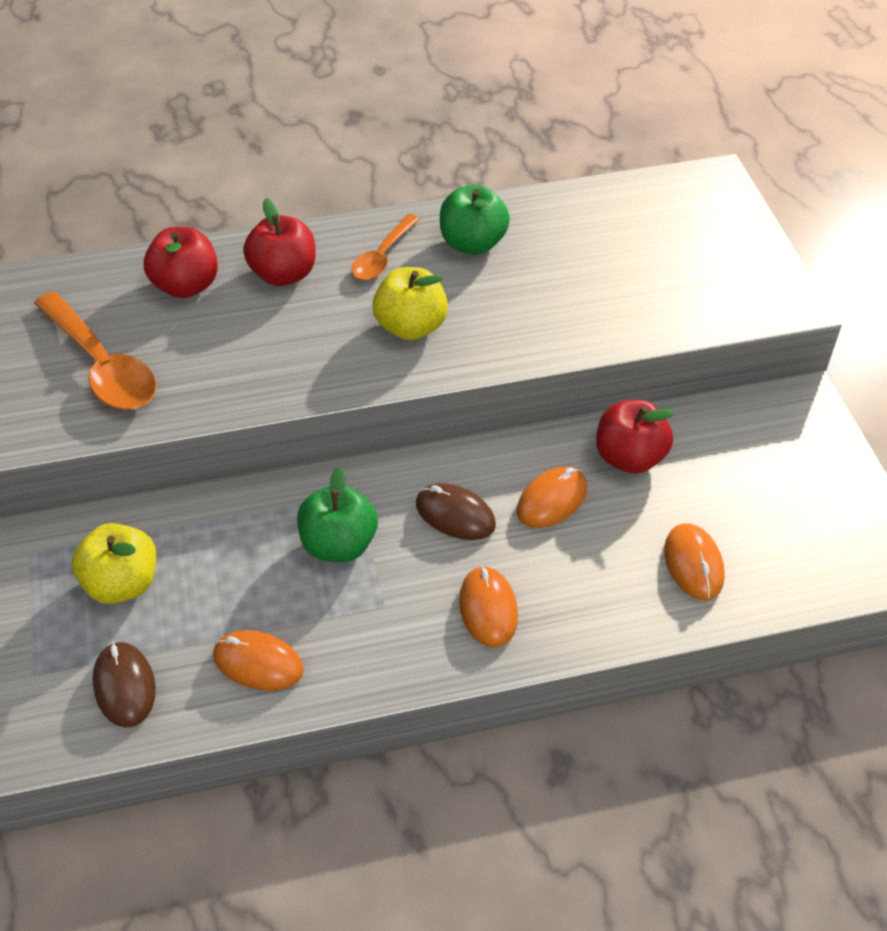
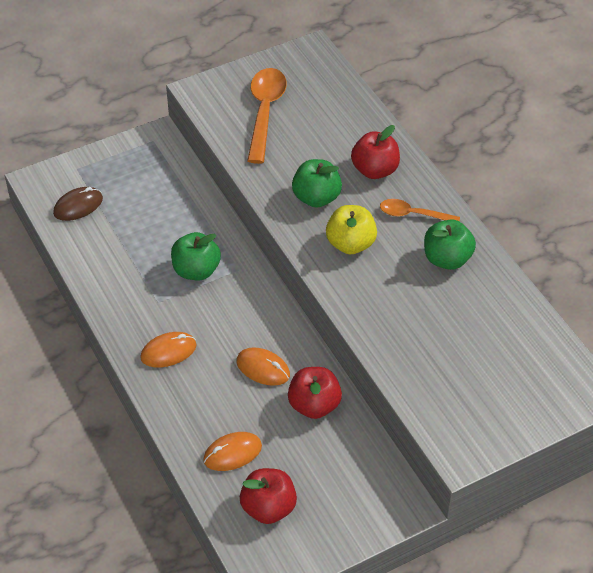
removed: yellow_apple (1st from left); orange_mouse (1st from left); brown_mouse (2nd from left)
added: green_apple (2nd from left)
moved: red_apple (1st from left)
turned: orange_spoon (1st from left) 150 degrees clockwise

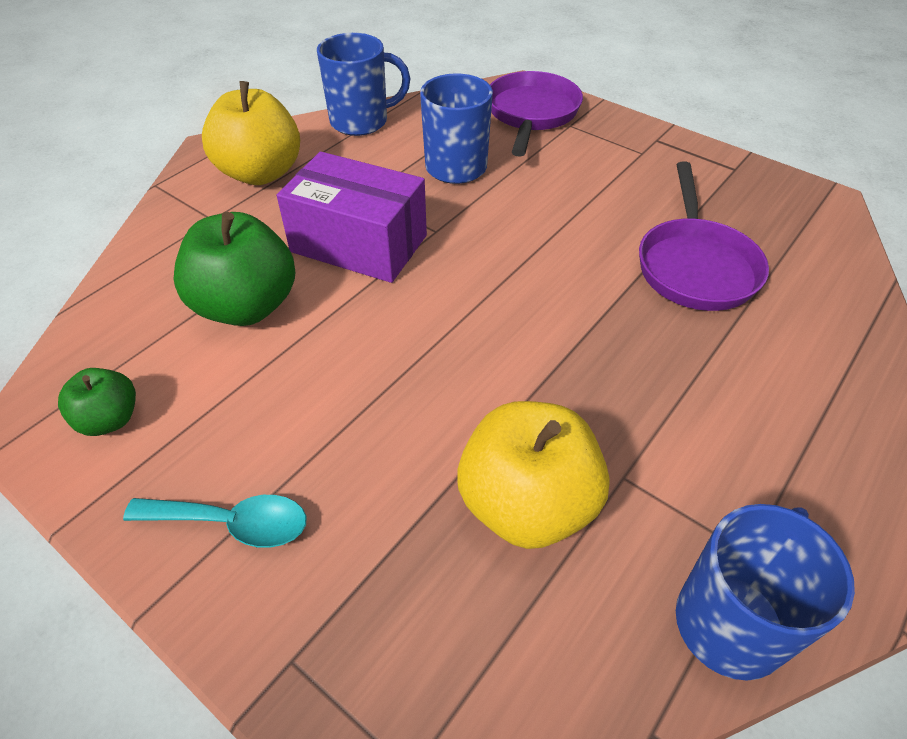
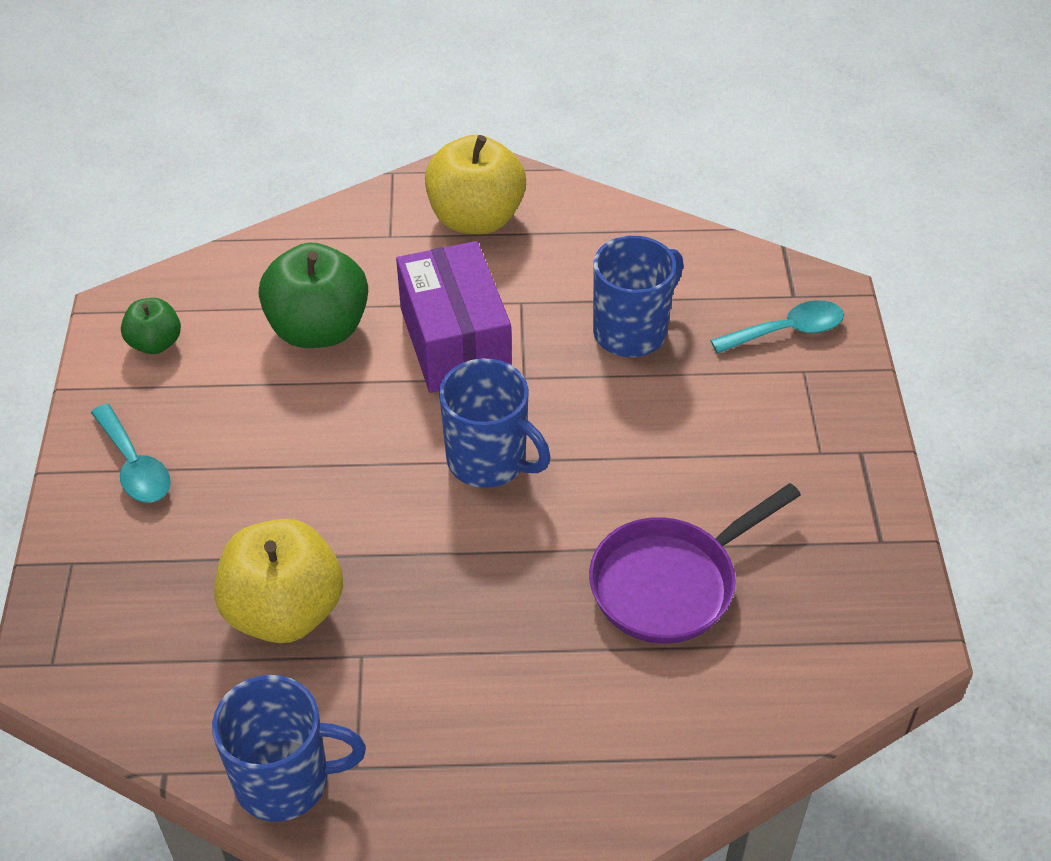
moved: blue_mug (1st from left in the first image) to blue_mug (2nd from left)
replaced: purple_pan (1st from left) to turquoise_spoon (2nd from left)

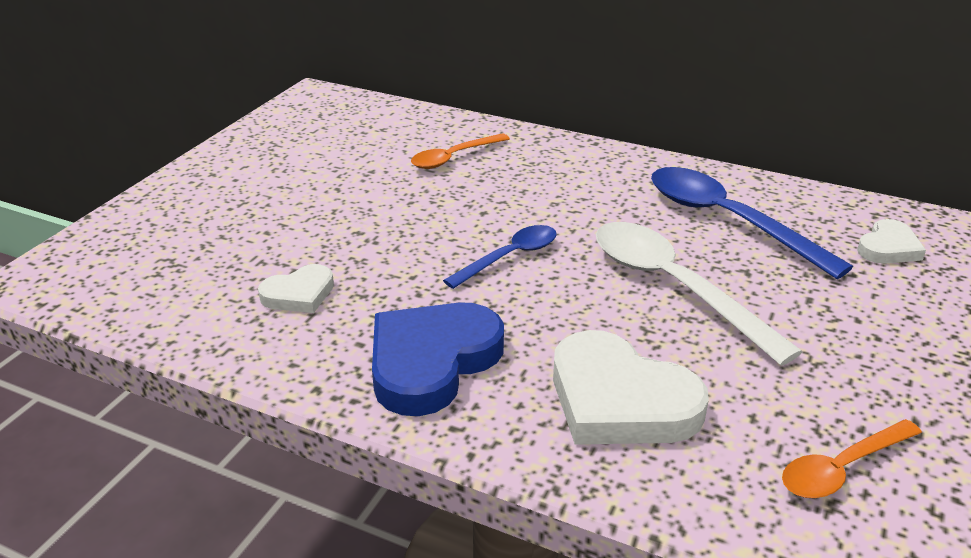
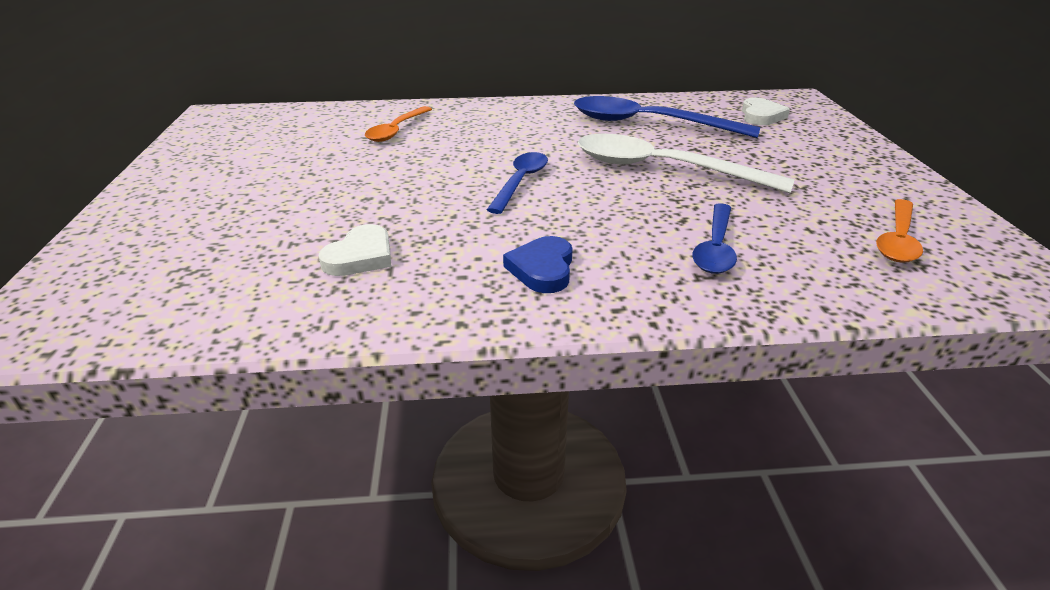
replaced: white_heart (2nd from left) to blue_spoon (3rd from left)
resized: blue_heart x0.54

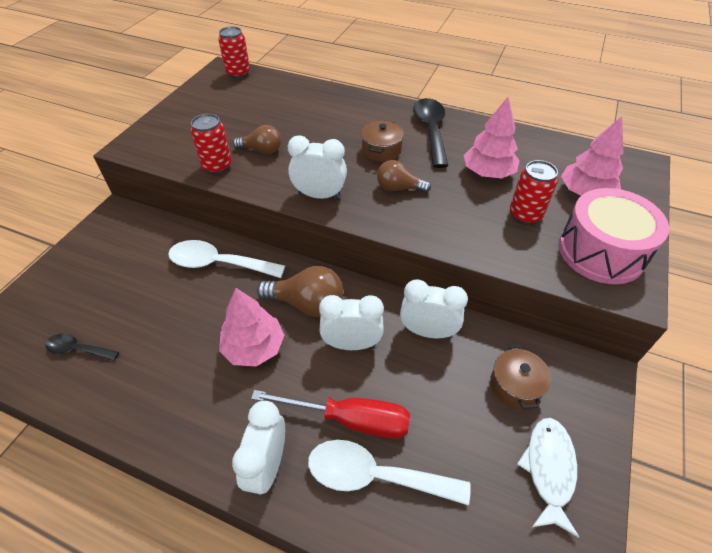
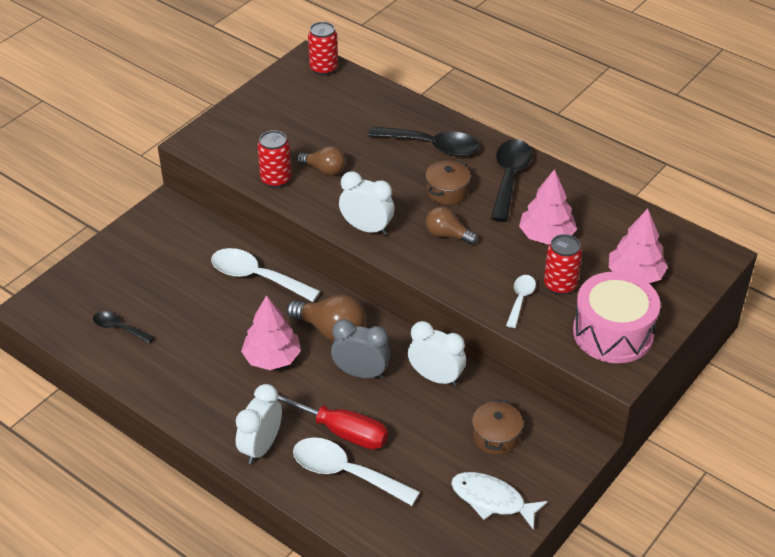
added: black_spoon (2nd from left); white_spoon (3rd from left)
recoloured: white_clock (3rd from left) to grey_clock
turned: white_fish 90 degrees counterclockwise

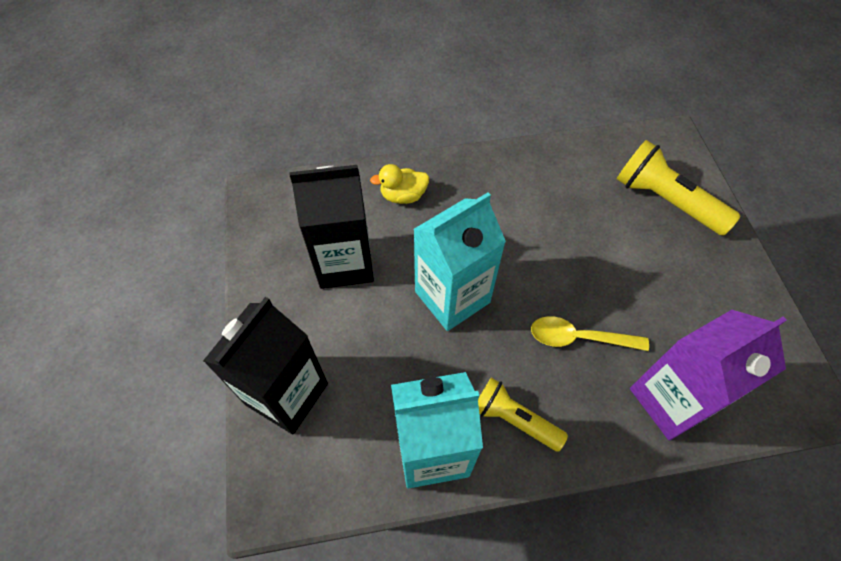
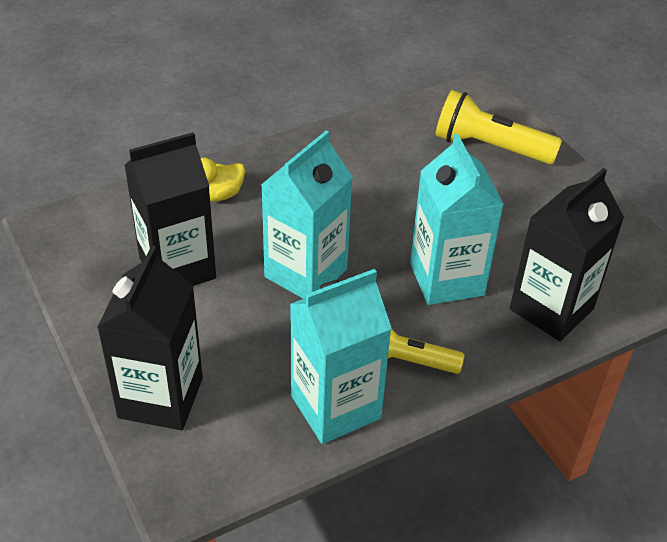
replaced: yellow_spoon to turquoise_carton (3rd from left)
recoloured: purple_carton to black_carton (3rd from left)

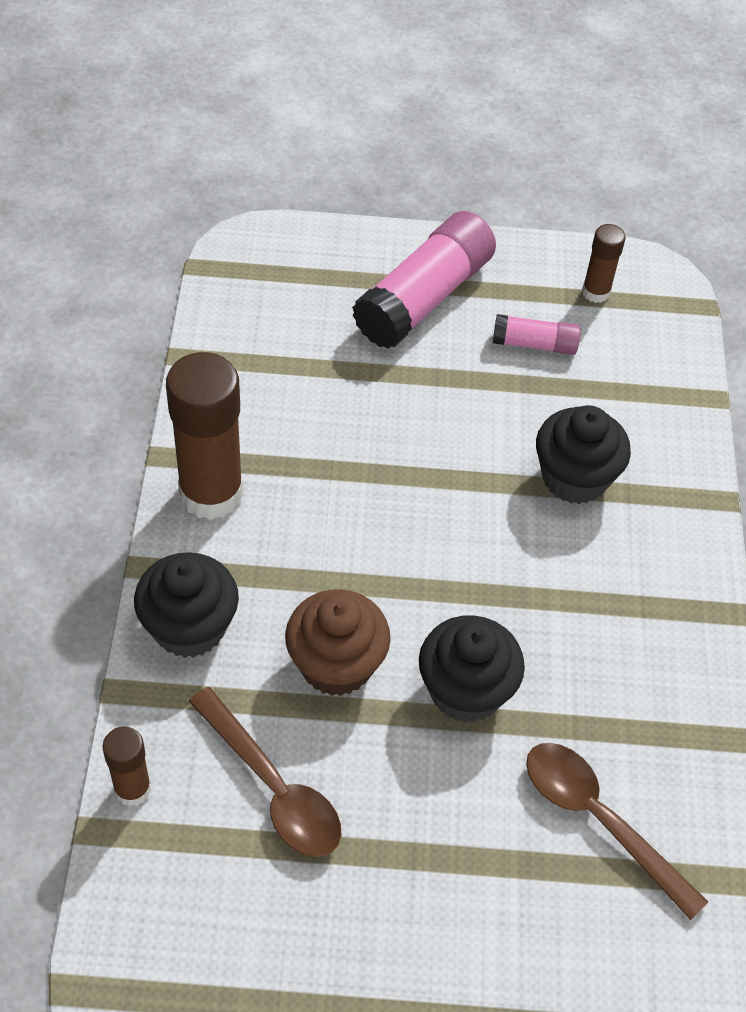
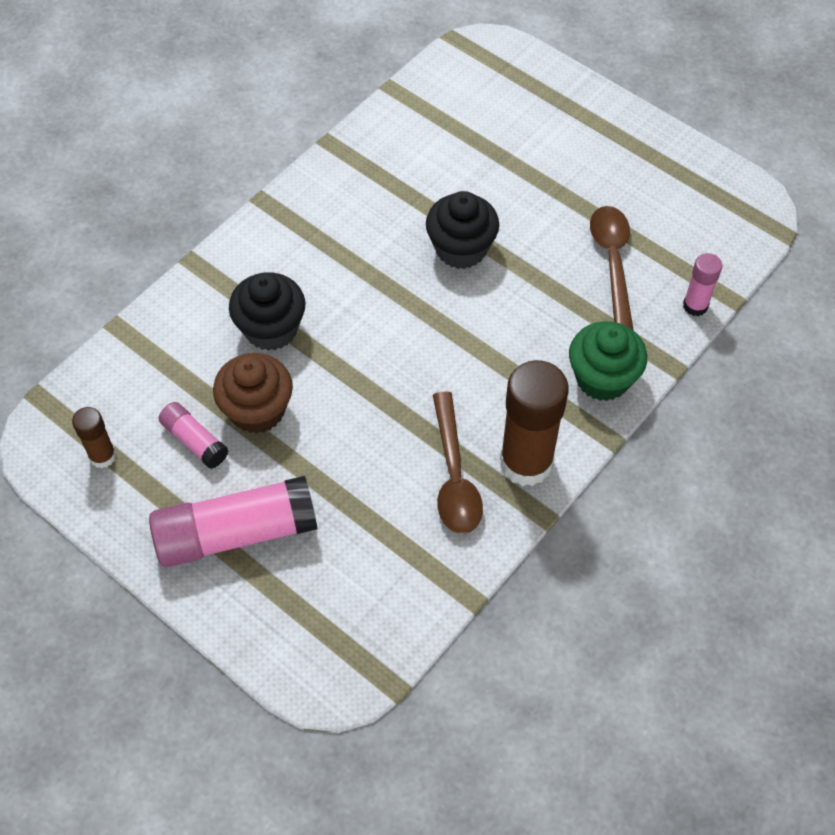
moved: brown_cupcake; brown_spoon (2nd from left in the first image) to brown_spoon (1st from left)
recoloured: brown_glue_stick (1st from left) to pink_glue_stick (3rd from left); black_cupcake (1st from left) to green_cupcake

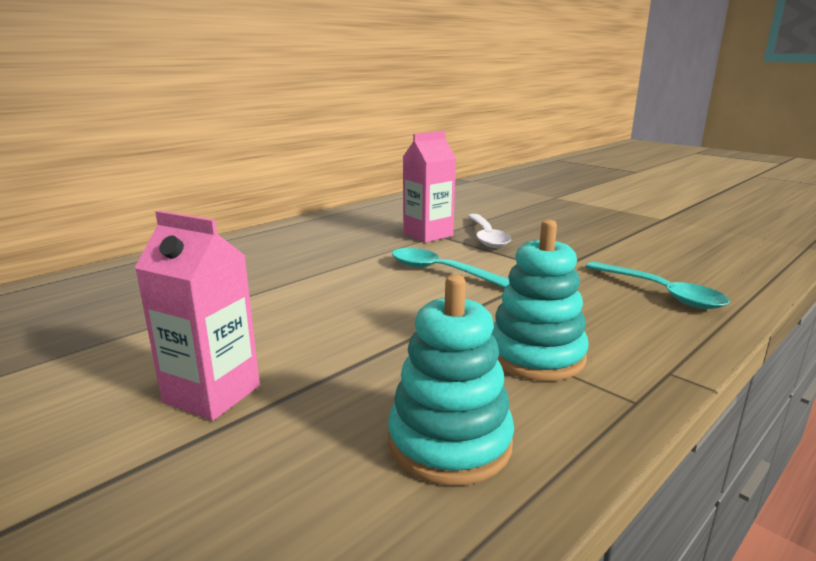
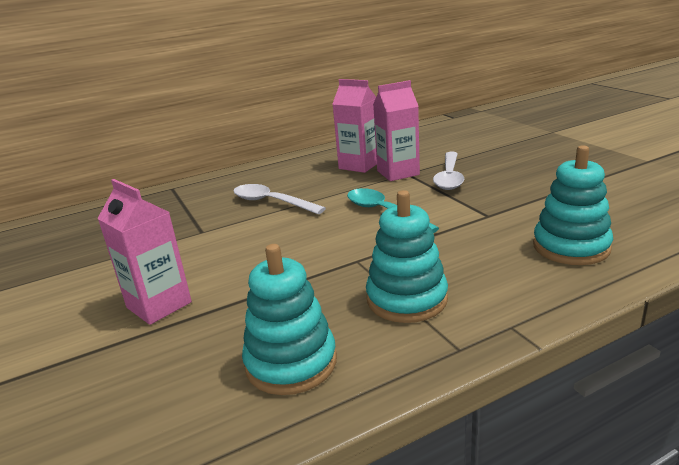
added: white_spoon (1st from left); pink_carton (2nd from left)
replaced: turquoise_spoon (2nd from left) to turquoise_stacking_toy (3rd from left)

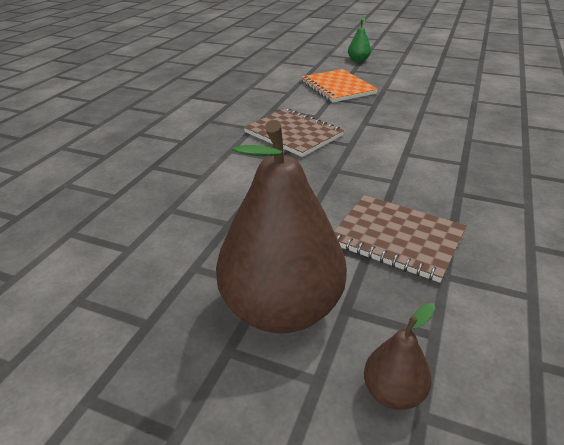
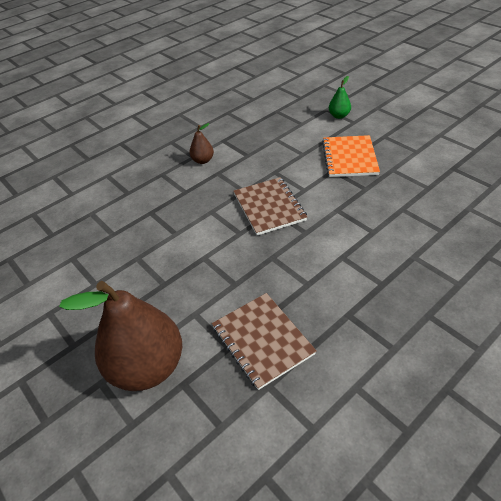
moved: green_pear; brown_pear (2nd from left)

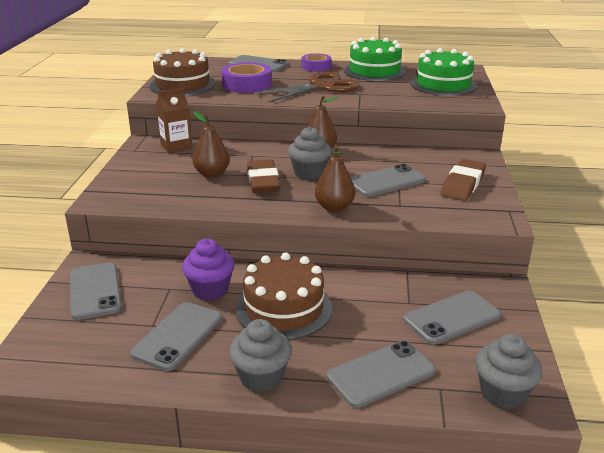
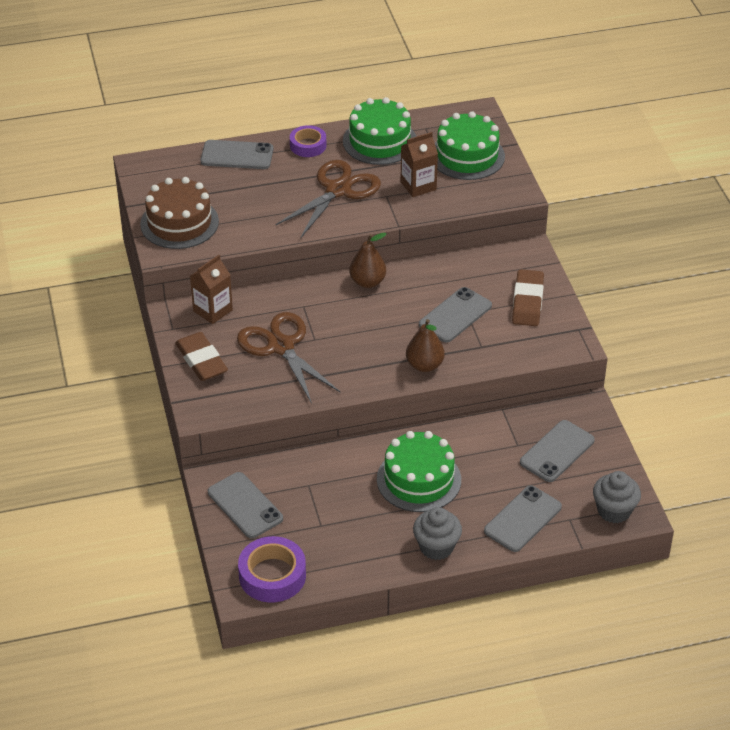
removed: grey_phone (2nd from left); purple_cupcake; grey_cupcake (2nd from left)
added: brown_carton (2nd from left)
moved: purple_tape (1st from left); brown_eraser (1st from left)
replaced: brown_pear (1st from left) to brown_scissors (1st from left)
recoloured: brown_cake (2nd from left) to green_cake (2nd from left)

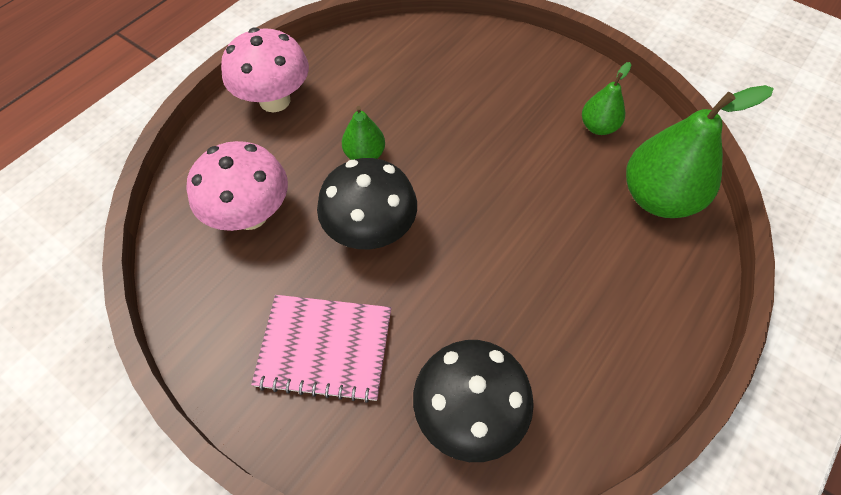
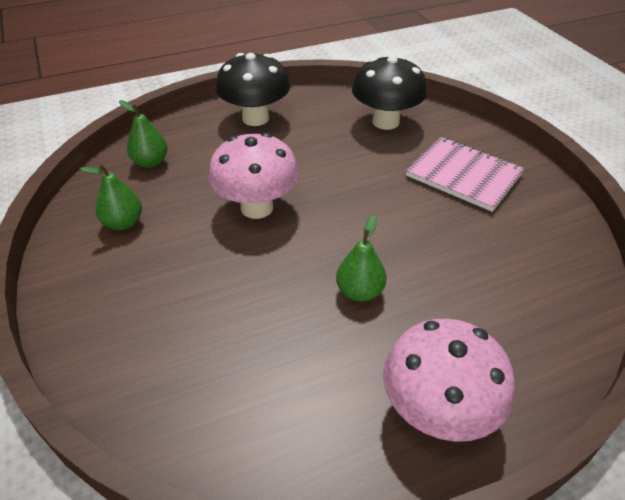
moved: pink_mushroom (1st from left); black_mushroom (1st from left)
resized: green_pear (3rd from left in the first image) x0.53

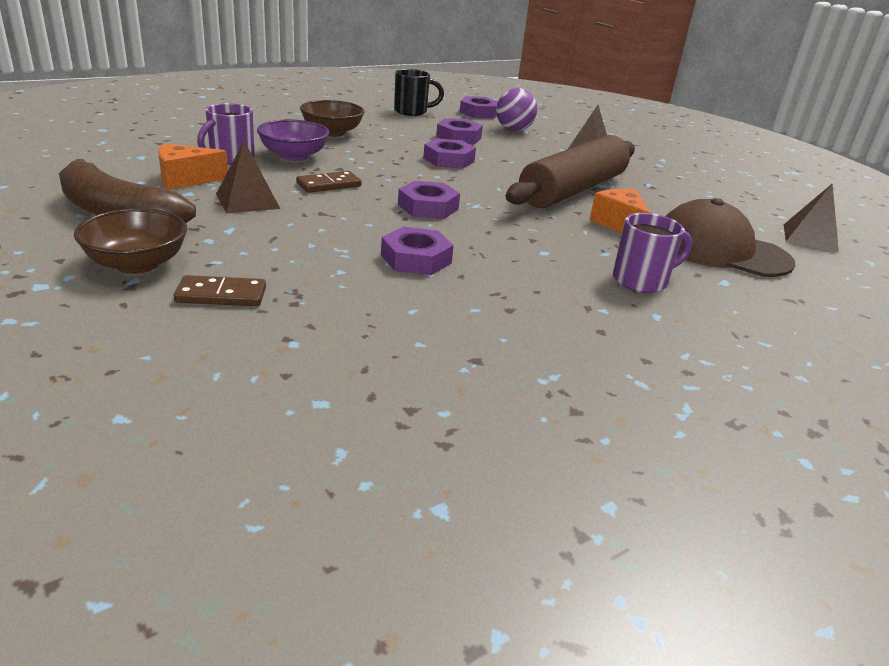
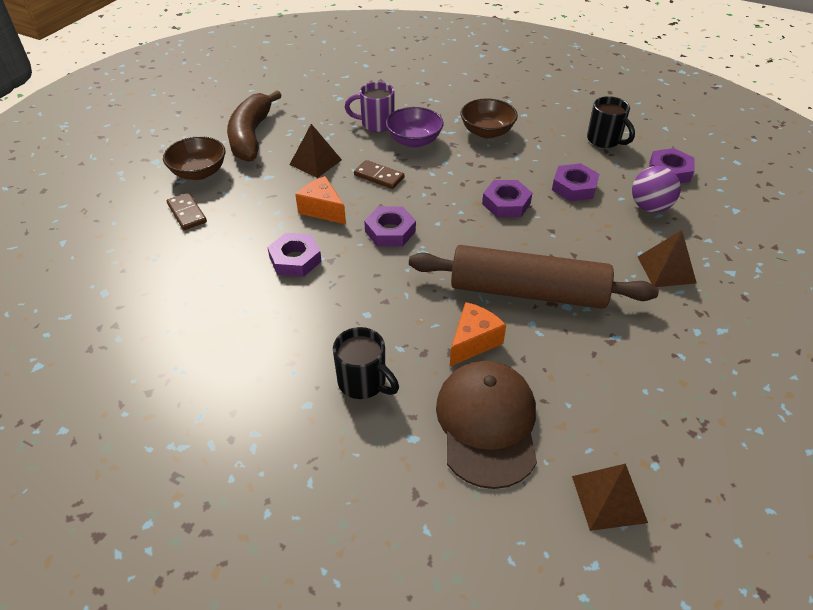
moved: orange_cheese (1st from left)
recoloured: purple_mug (2nd from left) to black_mug (1st from left)

